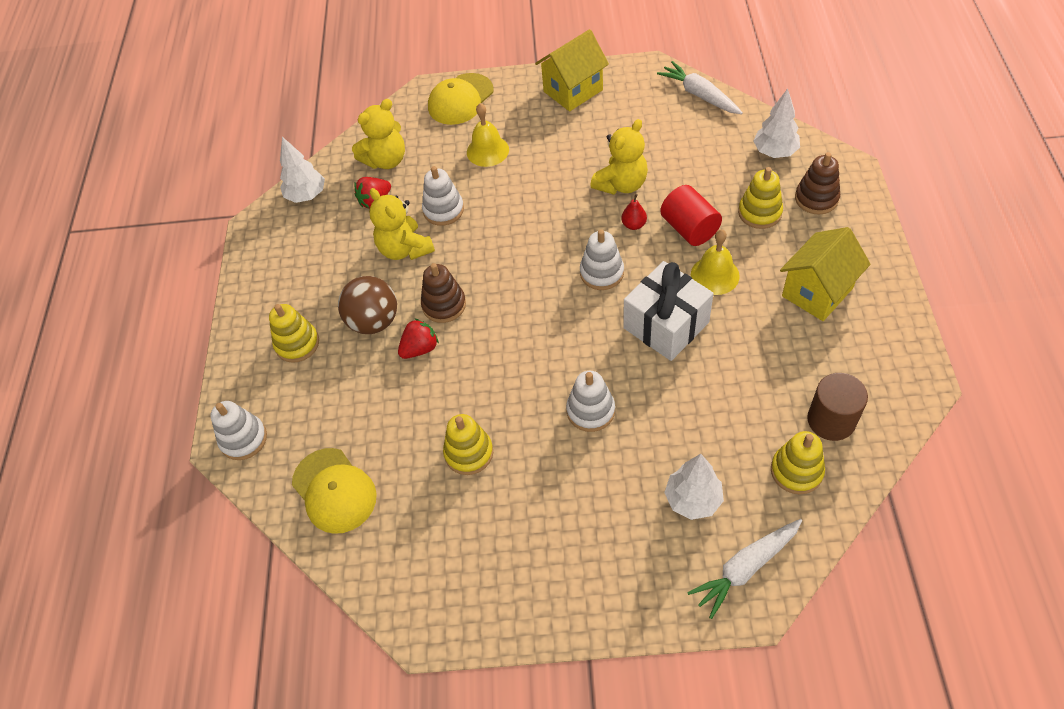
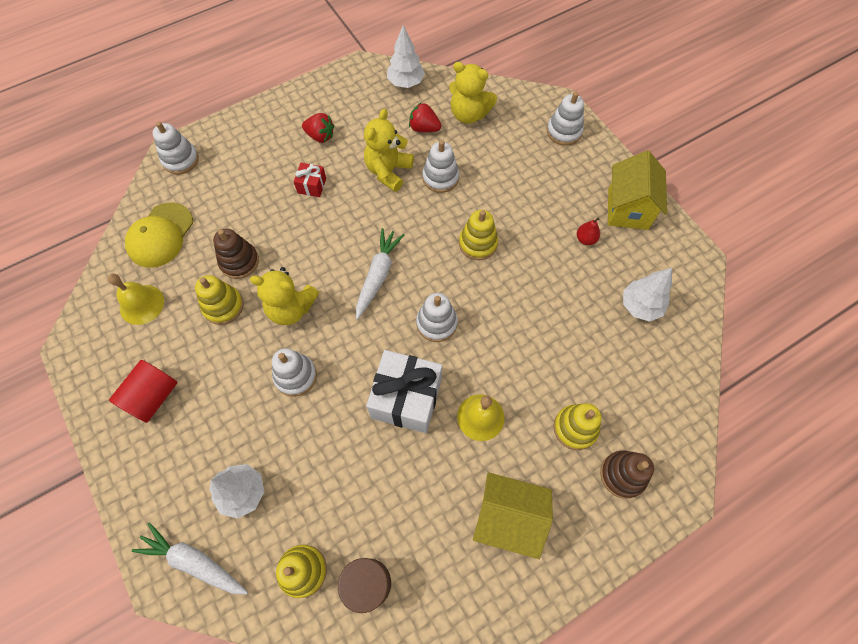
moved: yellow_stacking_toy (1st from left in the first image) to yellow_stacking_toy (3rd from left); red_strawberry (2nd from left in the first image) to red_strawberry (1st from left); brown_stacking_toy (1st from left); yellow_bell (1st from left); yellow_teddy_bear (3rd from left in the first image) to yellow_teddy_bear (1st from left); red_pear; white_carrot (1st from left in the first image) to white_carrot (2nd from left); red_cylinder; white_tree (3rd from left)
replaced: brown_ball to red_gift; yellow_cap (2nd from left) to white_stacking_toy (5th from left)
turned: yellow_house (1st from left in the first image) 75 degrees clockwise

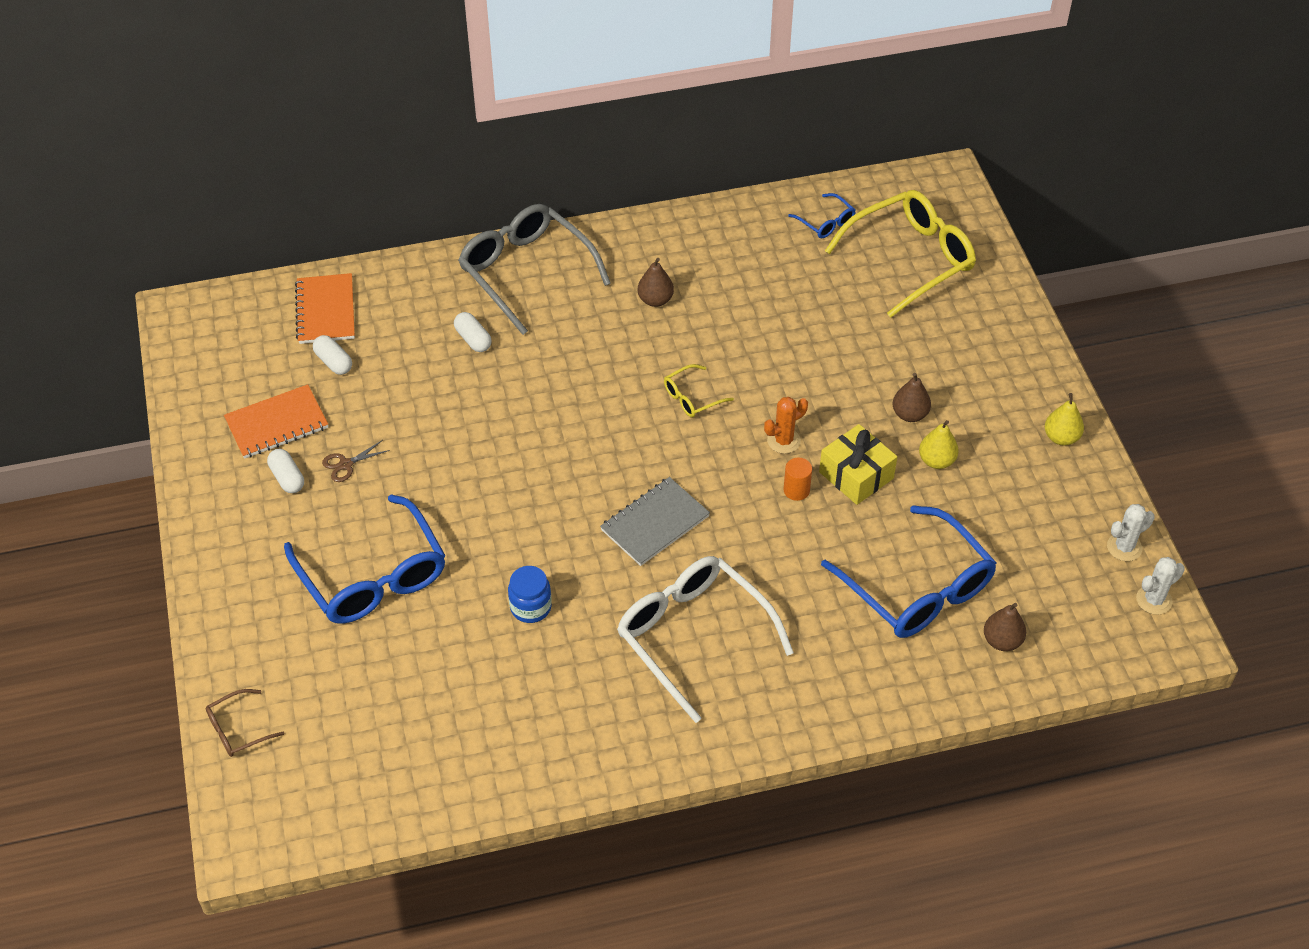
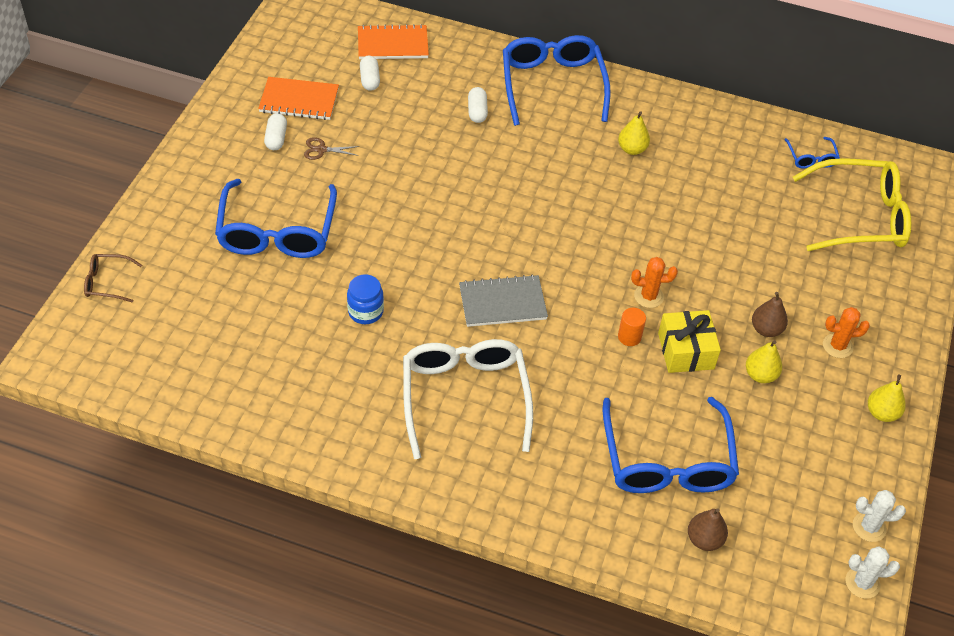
removed: yellow_glasses (1st from left)
added: orange_cactus (2nd from left)
recoloured: grey_glasses to blue_glasses (2nd from left); brown_pear (1st from left) to yellow_pear (1st from left)
turned: orange_notebook (2nd from left) 60 degrees clockwise

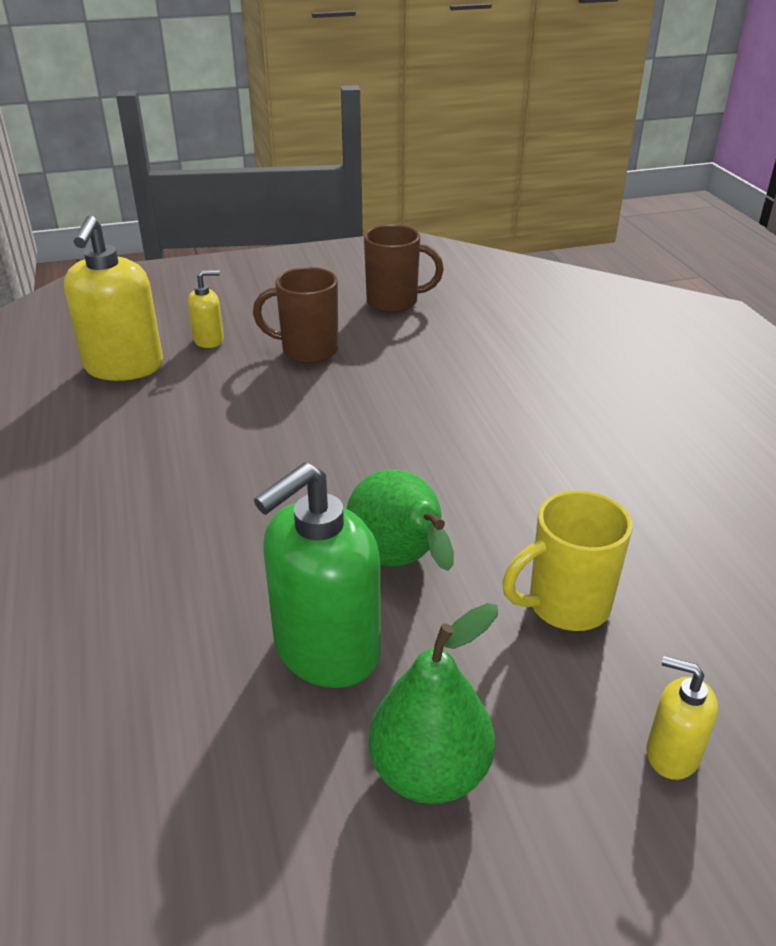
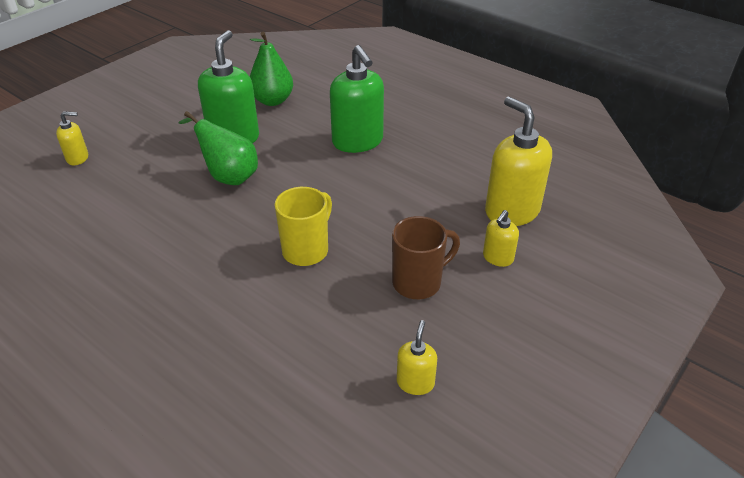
added: green_soap_dispenser (2nd from left)
moved: green_pear (2nd from left); yellow_mug
replaced: brown_mug (2nd from left) to yellow_soap_dispenser (2nd from left)

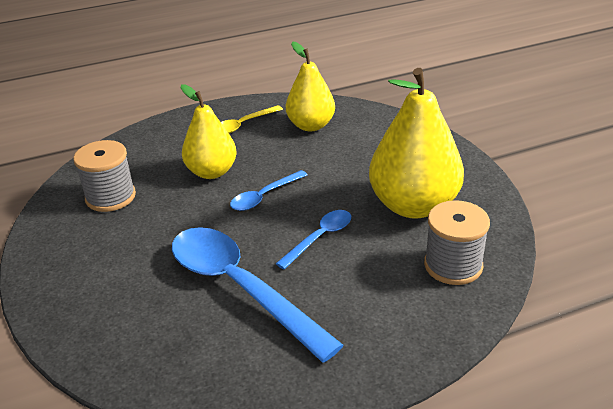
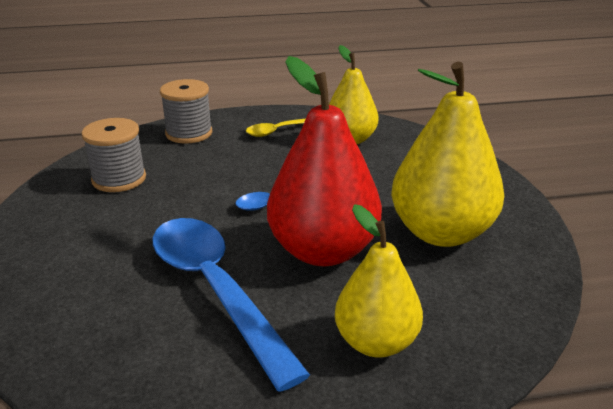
moved: yellow_pear (1st from left in the first image) to yellow_pear (2nd from left); grey_spool (2nd from left)
replaced: blue_spoon (3rd from left) to red_pear

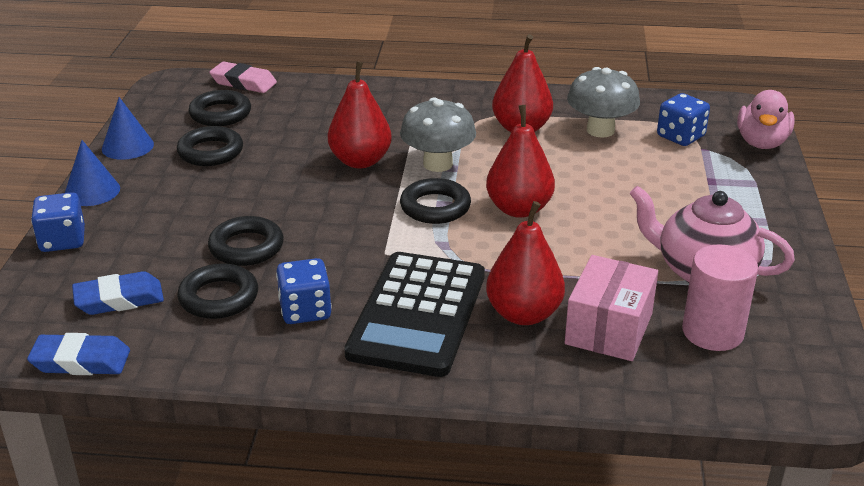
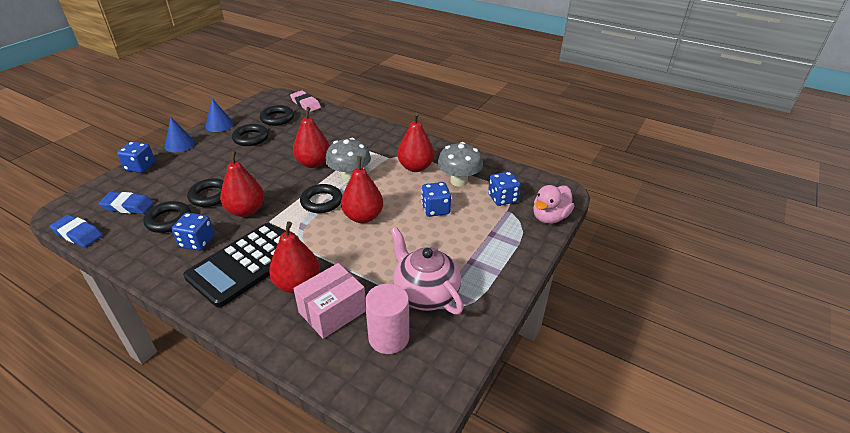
added: red_pear (1st from left); blue_dice (3rd from left)

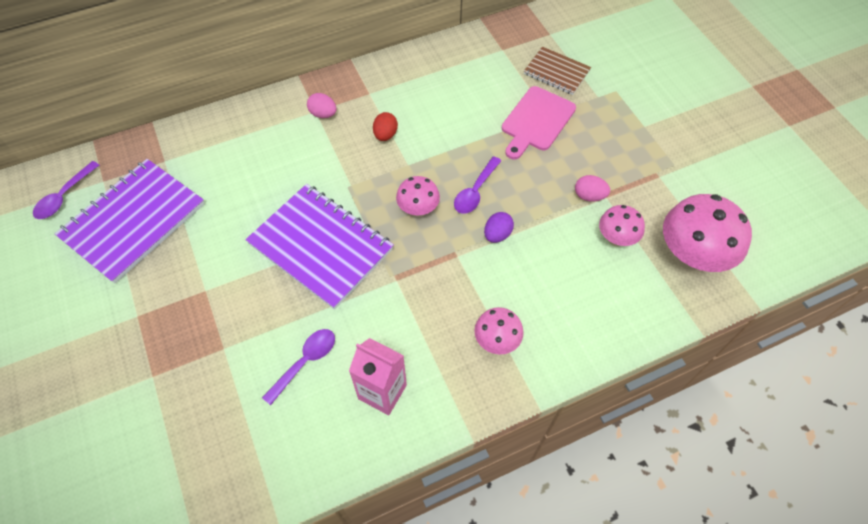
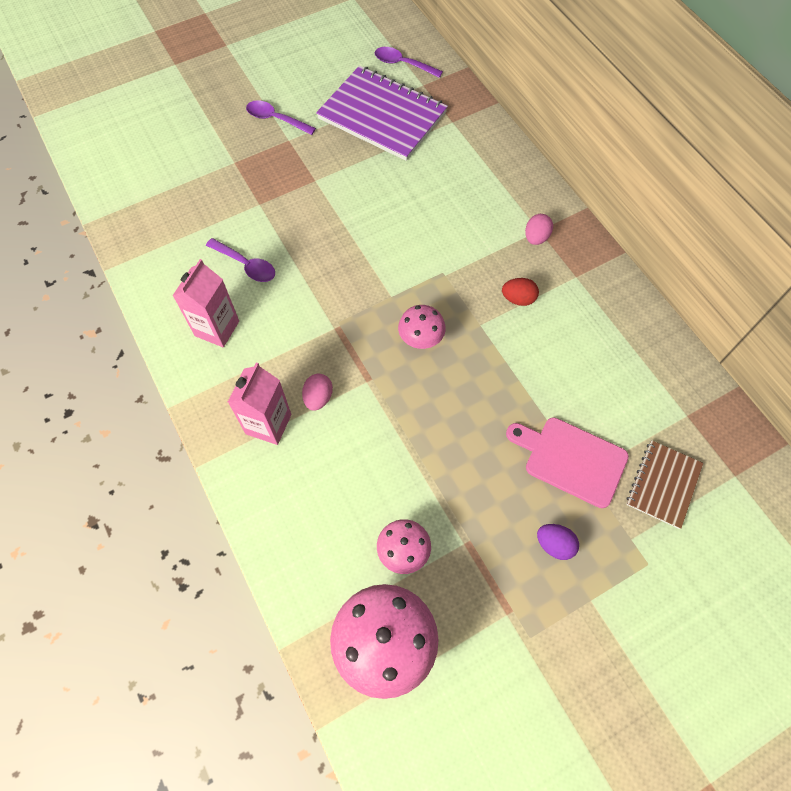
removed: purple_notebook (2nd from left)
moved: purple_spoon (3rd from left in the first image) to purple_spoon (2nd from left); purple_egg; pink_egg (2nd from left in the first image) to pink_egg (1st from left)
replaced: pink_mushroom (2nd from left) to pink_carton (2nd from left)

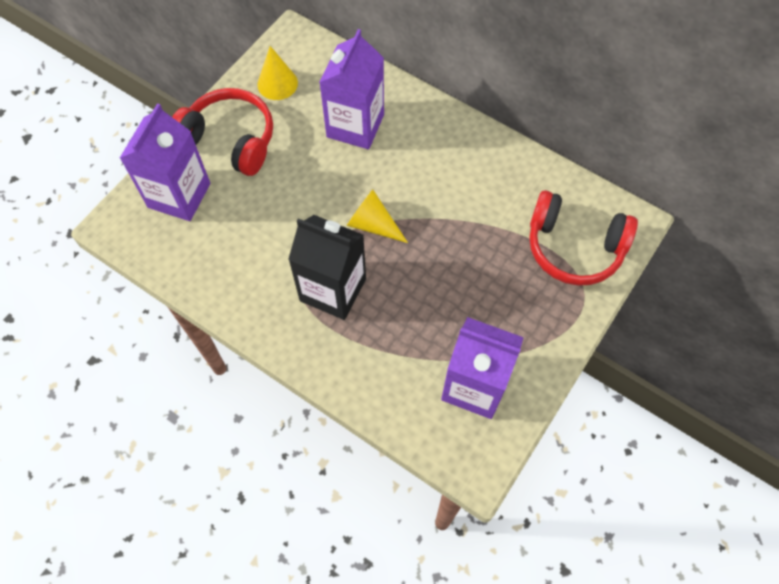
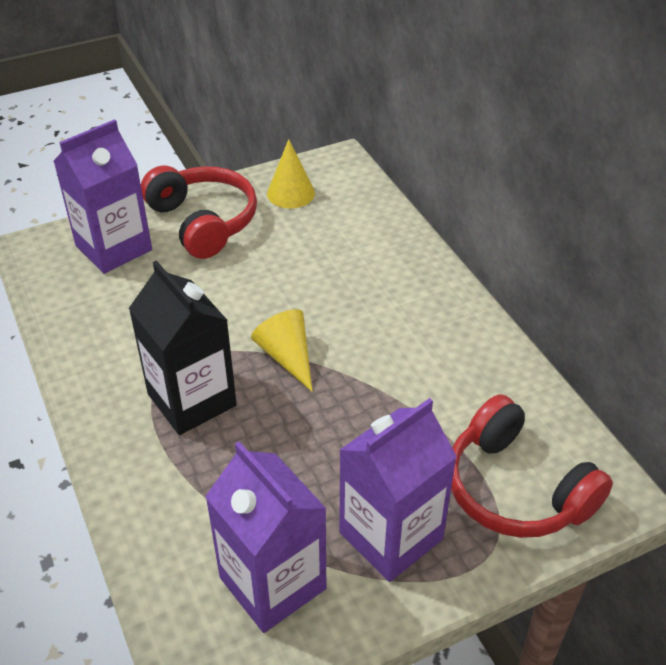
moved: purple_carton (2nd from left in the first image) to purple_carton (3rd from left)

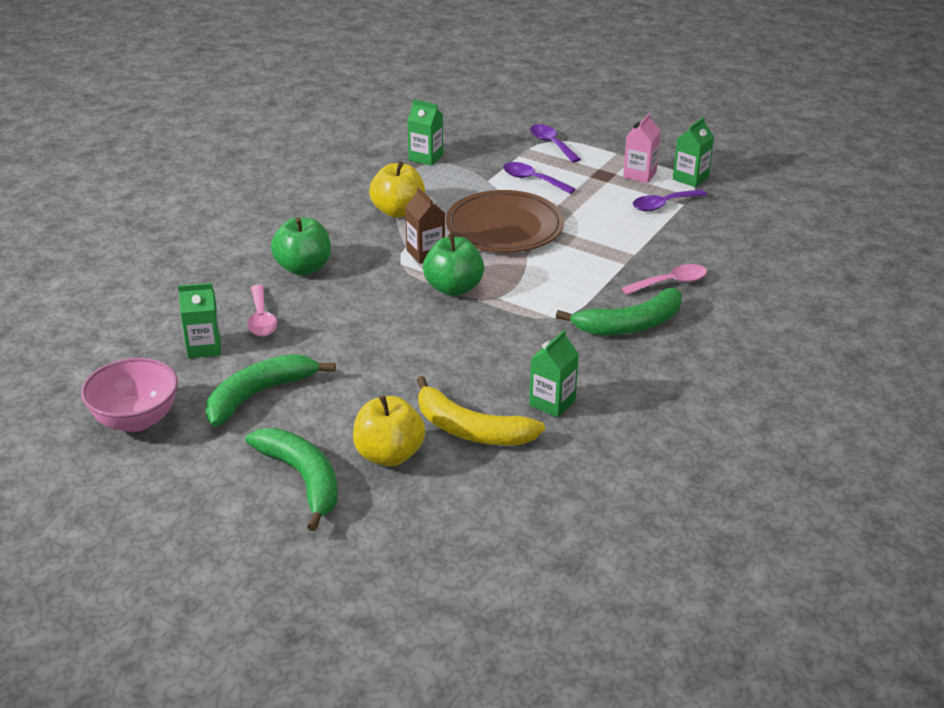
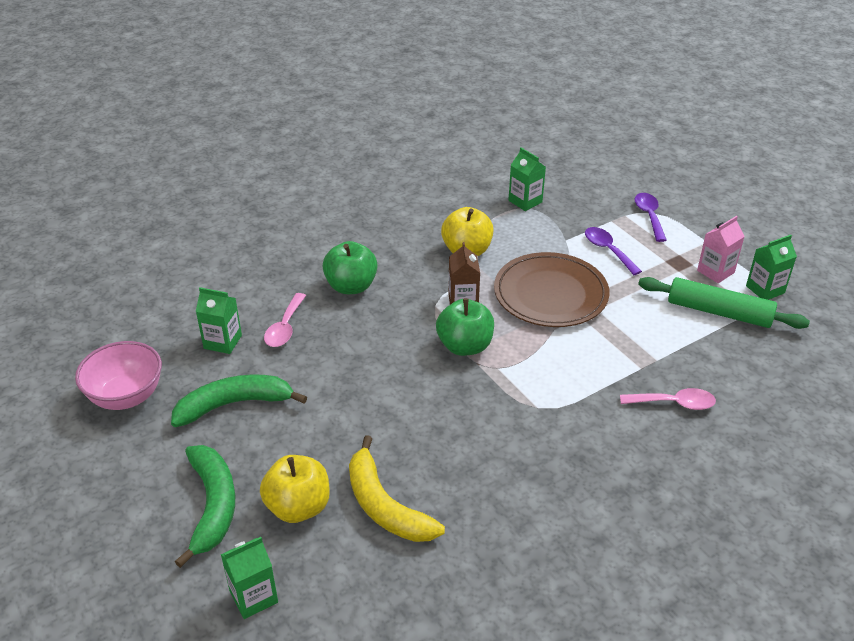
removed: green_banana (3rd from left)
moved: green_carton (3rd from left in the first image) to green_carton (2nd from left)
replaced: purple_spoon (3rd from left) to green_rolling_pin

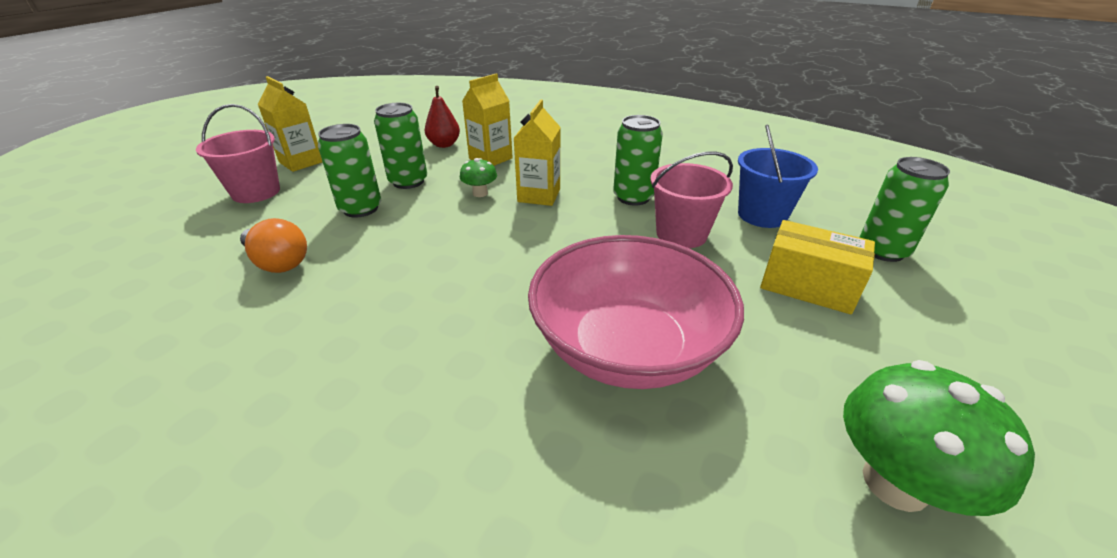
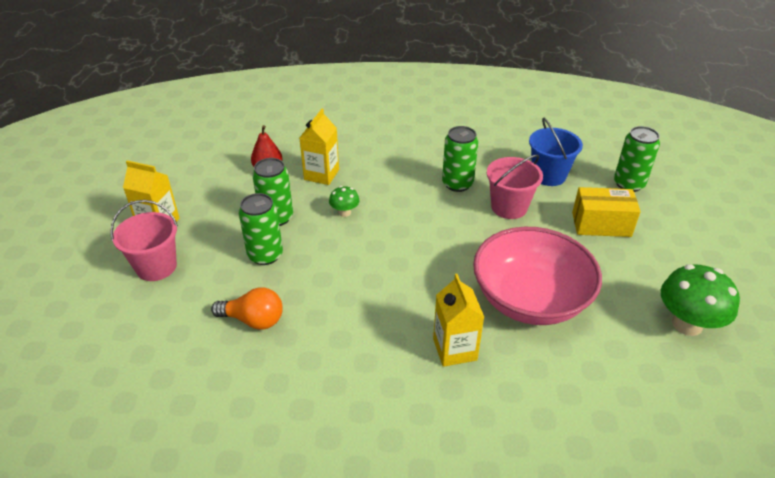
moved: yellow_carton (3rd from left)

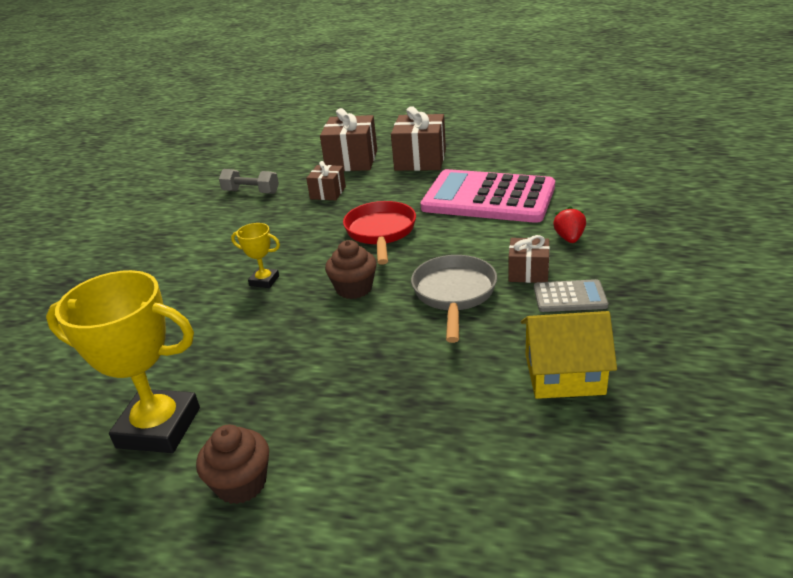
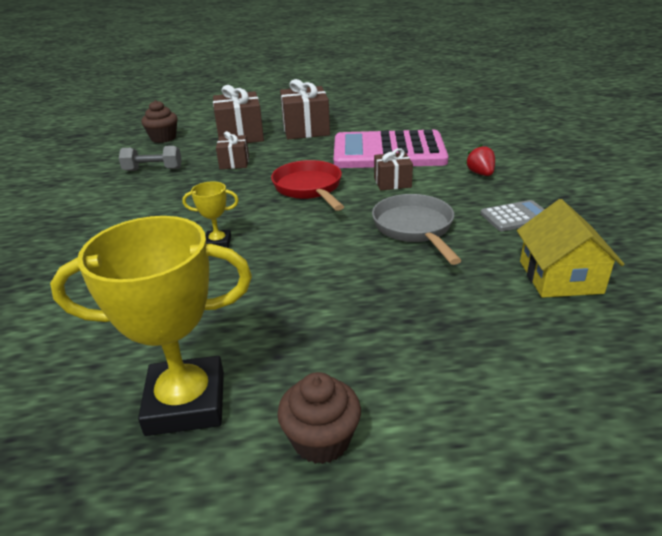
moved: brown_cupcake (2nd from left in the first image) to brown_cupcake (1st from left); brown_gift (4th from left)
turned: yellow_house 75 degrees counterclockwise

